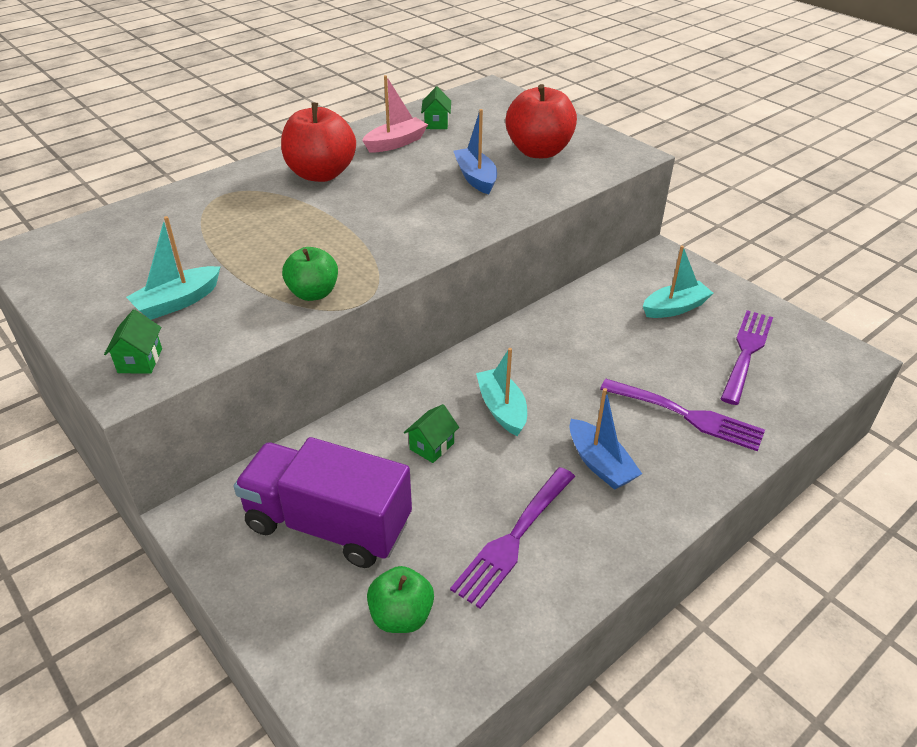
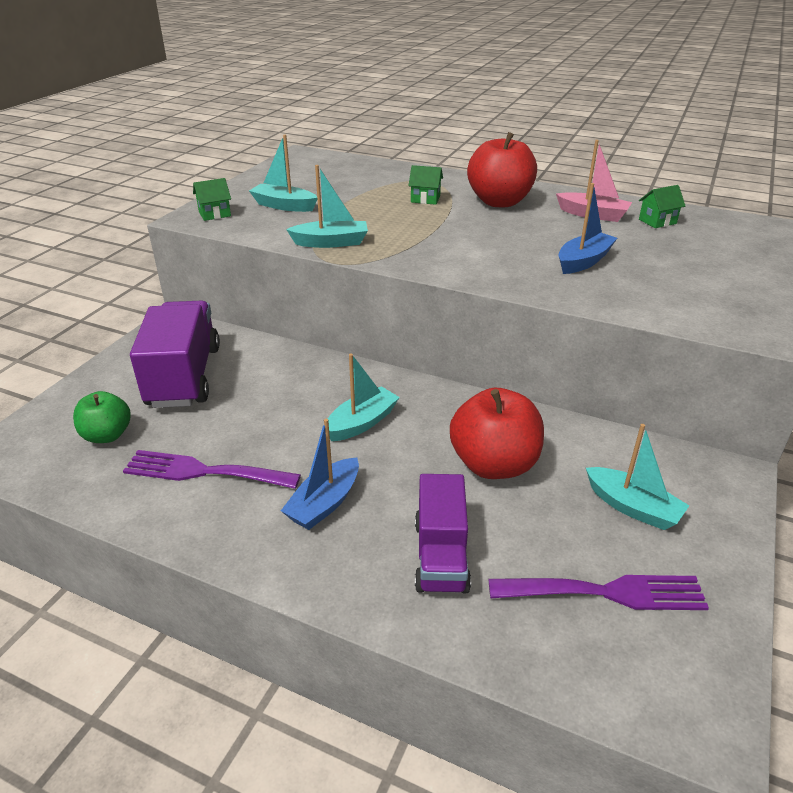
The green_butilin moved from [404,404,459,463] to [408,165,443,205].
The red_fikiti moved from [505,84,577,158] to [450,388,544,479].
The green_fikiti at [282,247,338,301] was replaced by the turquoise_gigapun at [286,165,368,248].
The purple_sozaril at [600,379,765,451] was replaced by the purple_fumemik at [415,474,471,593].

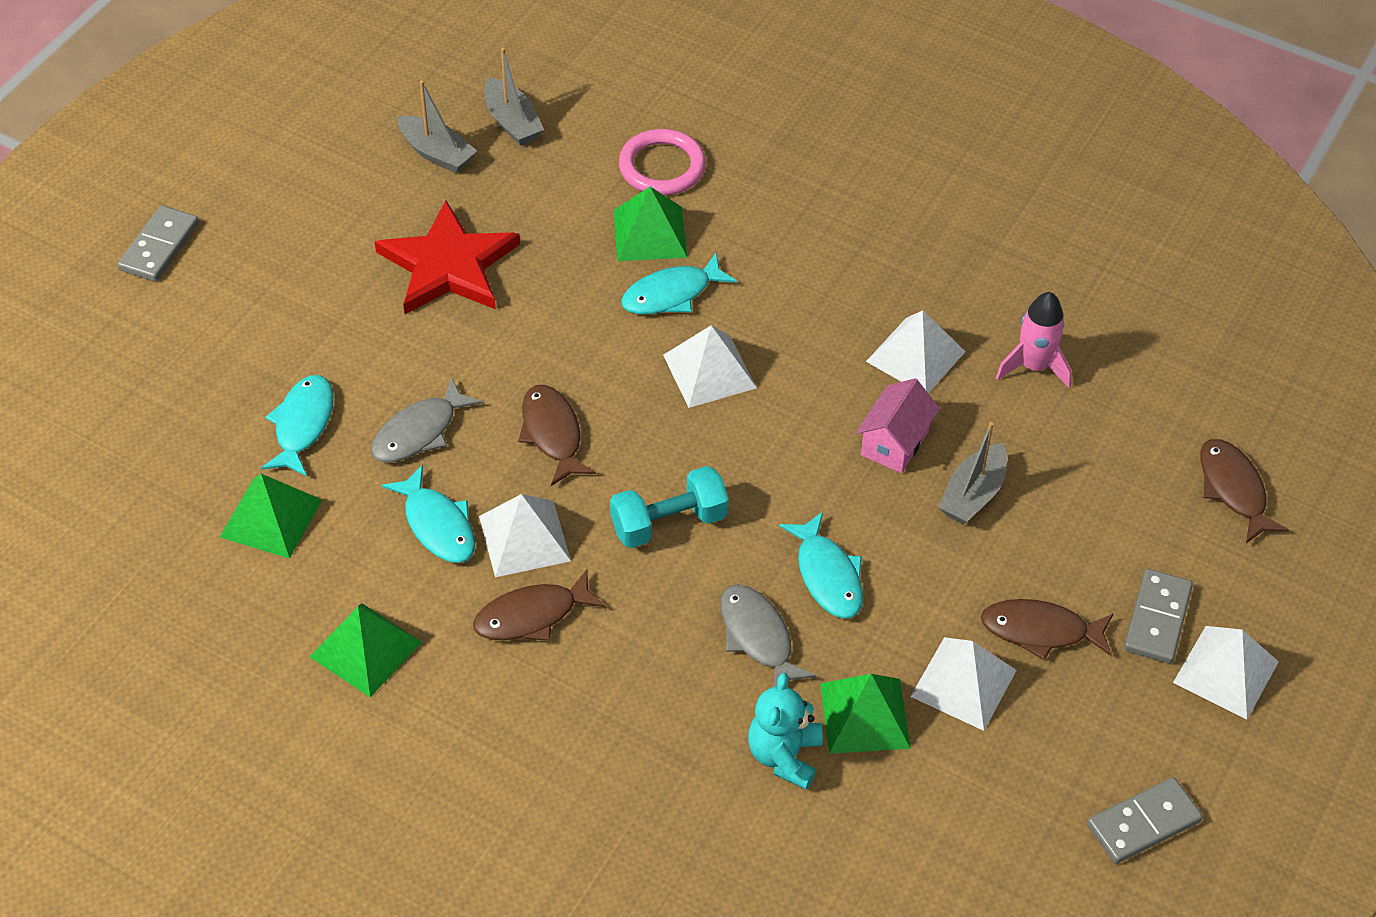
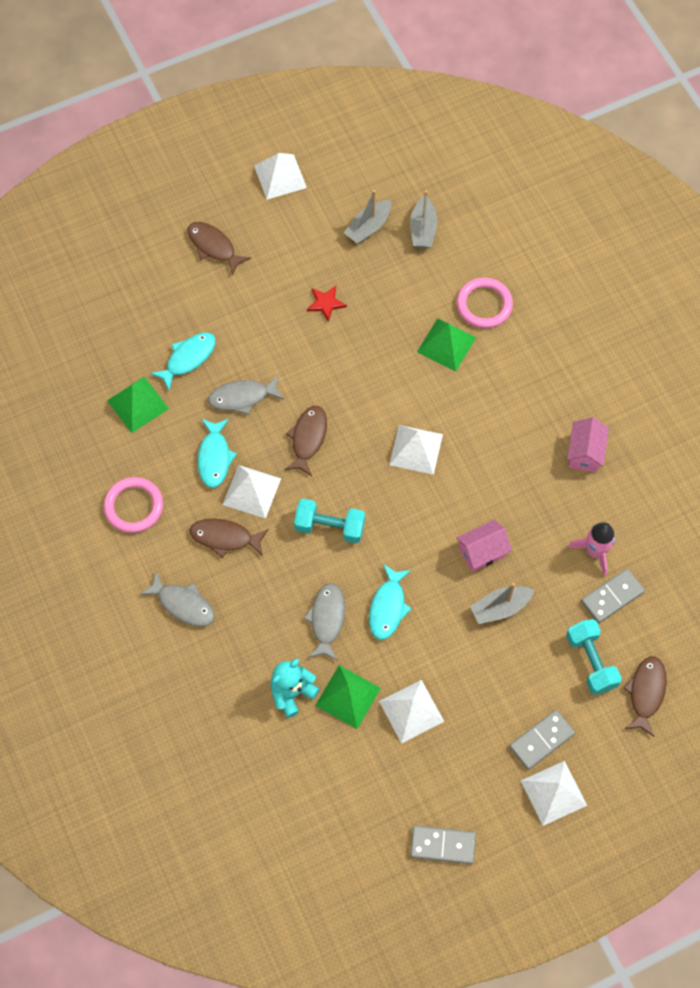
The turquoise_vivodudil at [621,253,737,314] disappeared.
The grey_vivodudil at [140,572,215,626] appeared.
The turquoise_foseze at [566,619,622,695] appeared.
The pink_butilin at [567,417,609,472] appeared.
The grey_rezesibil moved from [118,205,199,282] to [581,568,645,623].
The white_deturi moved from [866,310,966,393] to [254,153,307,199].
The brown_vivodudil moved from [981,599,1113,660] to [188,222,251,276].
The green_deturi at [310,603,422,697] was replaced by the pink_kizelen at [104,477,163,533].
The grey_gigapun at [397,80,477,173] turned 60 degrees clockwise.
The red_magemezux at [375,200,520,314] changed to 0.45 times the size.

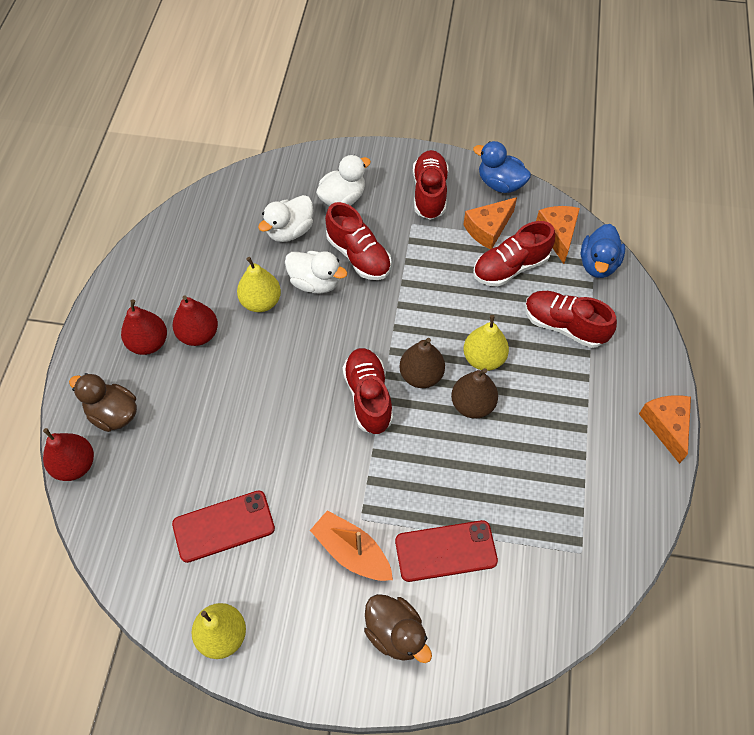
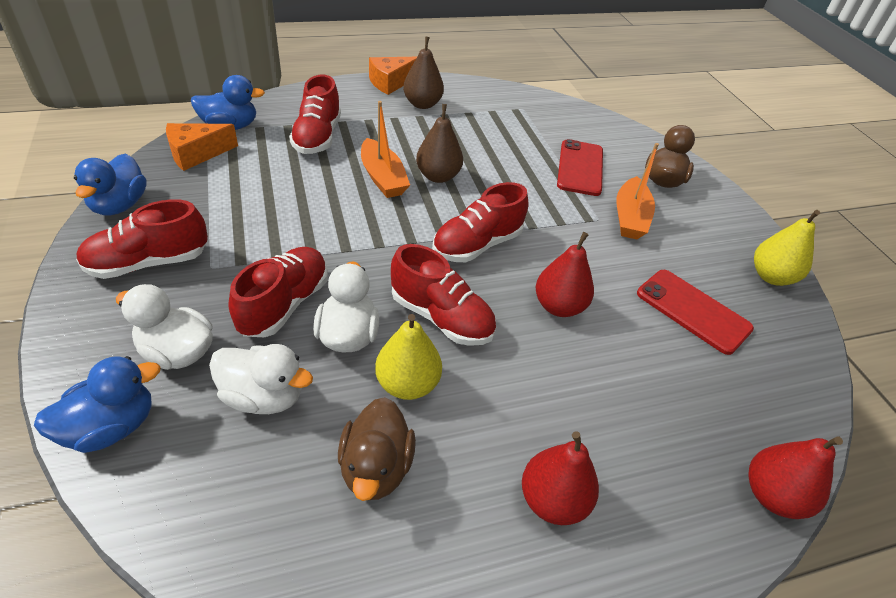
The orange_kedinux at [463,197,517,249] disappeared.
The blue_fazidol at [34,356,161,453] appeared.
The brown_fazidol moved from [69,373,137,432] to [338,397,416,501].
The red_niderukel moved from [173,295,218,346] to [536,232,594,317].
The brown_niderukel moved from [399,338,445,388] to [403,36,444,109].
The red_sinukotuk moved from [473,221,555,287] to [391,244,496,346].
The yellow_niderukel at [463,315,509,371] was replaced by the orange_gigapun at [361,101,410,198].
The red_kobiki at [395,520,498,582] turned 45 degrees clockwise.

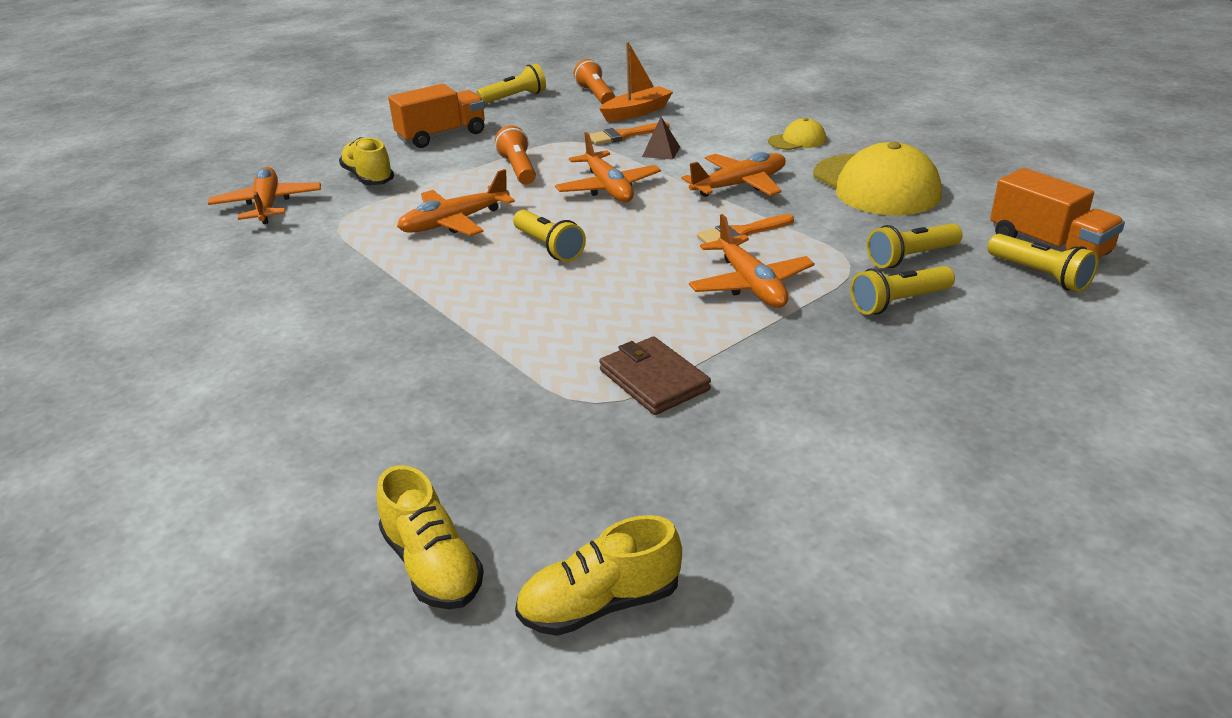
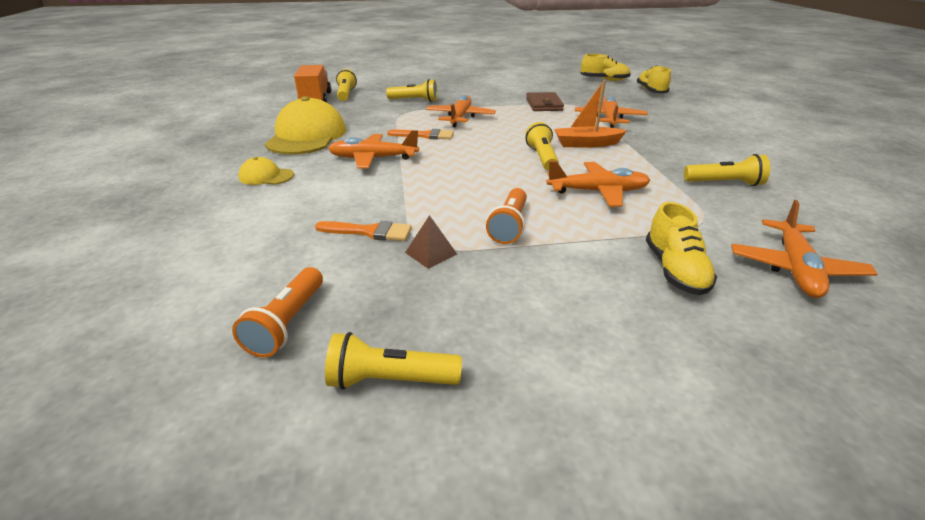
The orange_fumemik at [388,84,485,148] disappeared.
The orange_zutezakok moved from [555,132,661,202] to [575,96,648,128].
The orange_gigapun moved from [600,42,673,122] to [554,80,627,148].
The brown_deturi moved from [642,117,680,160] to [405,215,457,269].
The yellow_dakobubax moved from [867,223,962,268] to [684,154,770,186].

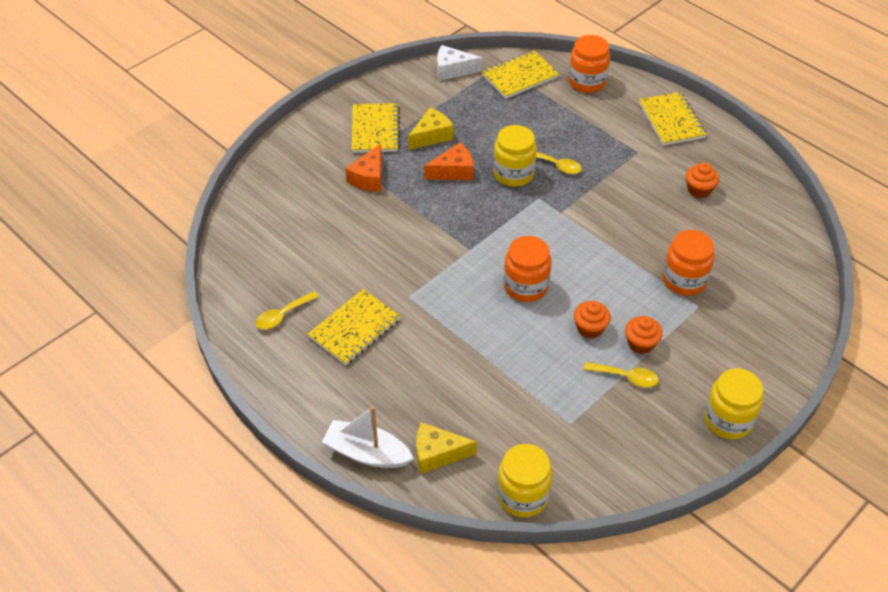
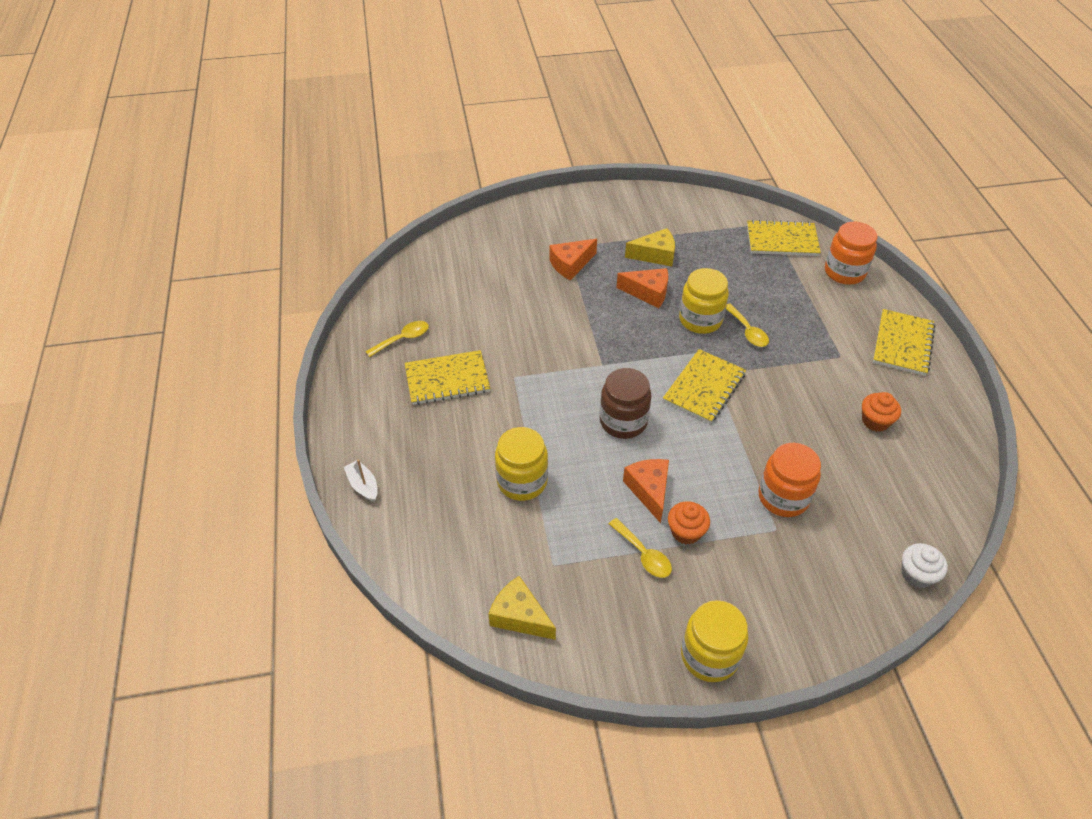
The white_kedinux at [437,45,482,81] disappeared.
The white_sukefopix at [902,543,948,588] appeared.
The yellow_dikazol moved from [352,103,400,153] to [663,349,746,424].
The yellow_kedinux moved from [416,422,477,474] to [488,576,556,640].
The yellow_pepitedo moved from [497,444,553,518] to [495,427,548,501].
The orange_sukefopix at [574,301,611,339] was replaced by the orange_kedinux at [623,459,669,523].
The orange_pepitedo at [504,236,551,302] became the brown_pepitedo at [600,368,651,439].
The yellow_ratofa at [255,291,318,329] turned 150 degrees clockwise.
The white_gigapun at [322,406,414,468] changed to 0.57 times the size.

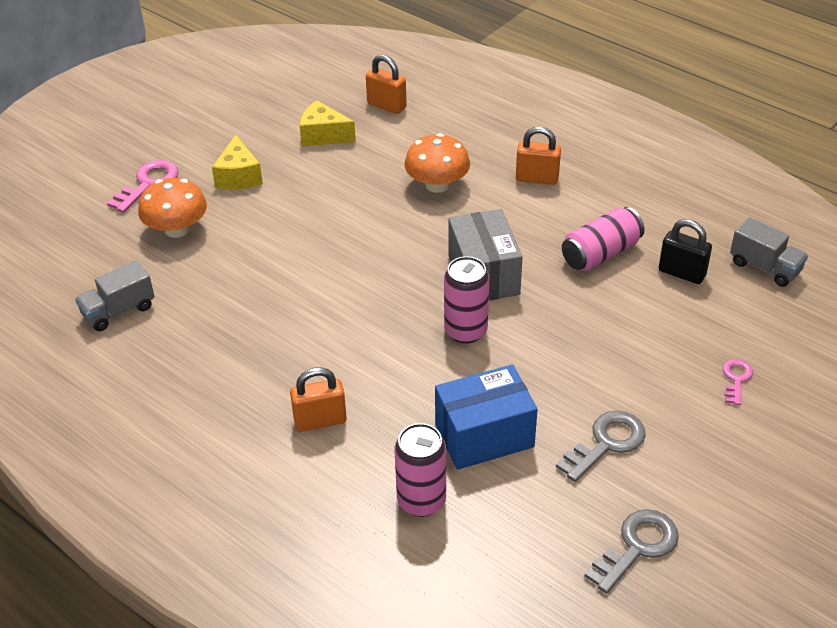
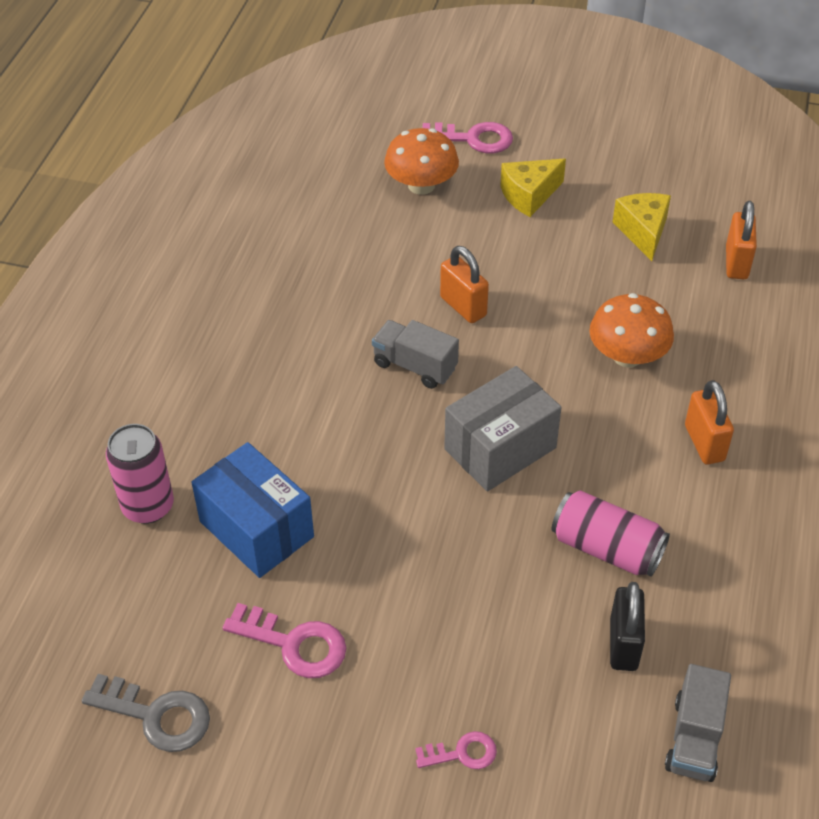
The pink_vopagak at [444,256,489,344] disappeared.
The grey_fumemik moved from [75,260,155,331] to [372,320,459,389].
The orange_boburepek moved from [290,367,347,432] to [440,246,489,323].
The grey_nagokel at [556,410,646,482] became the pink_nagokel at [223,603,346,678].

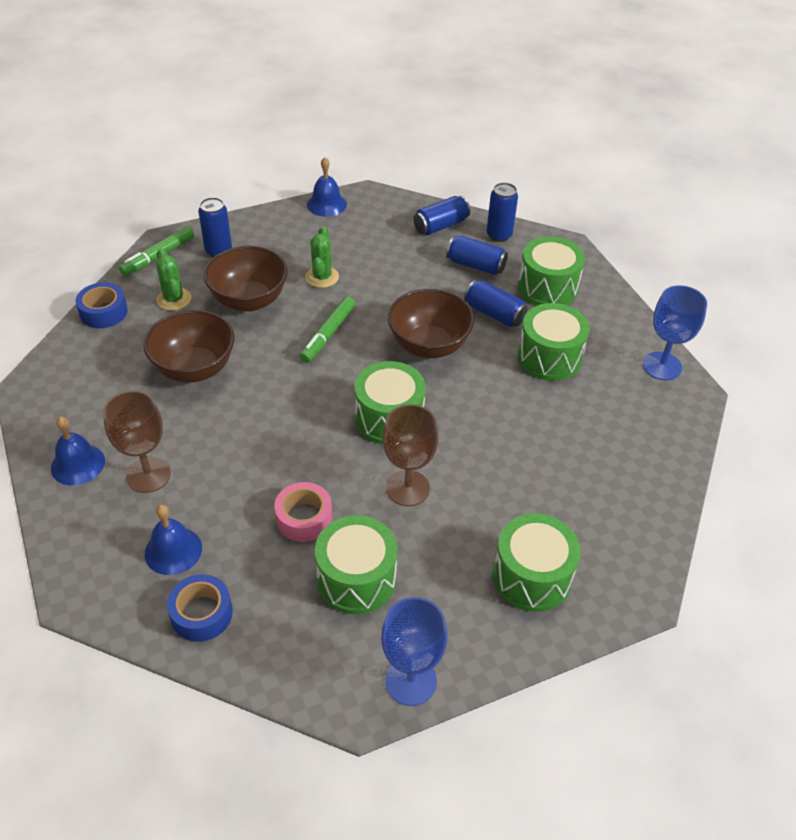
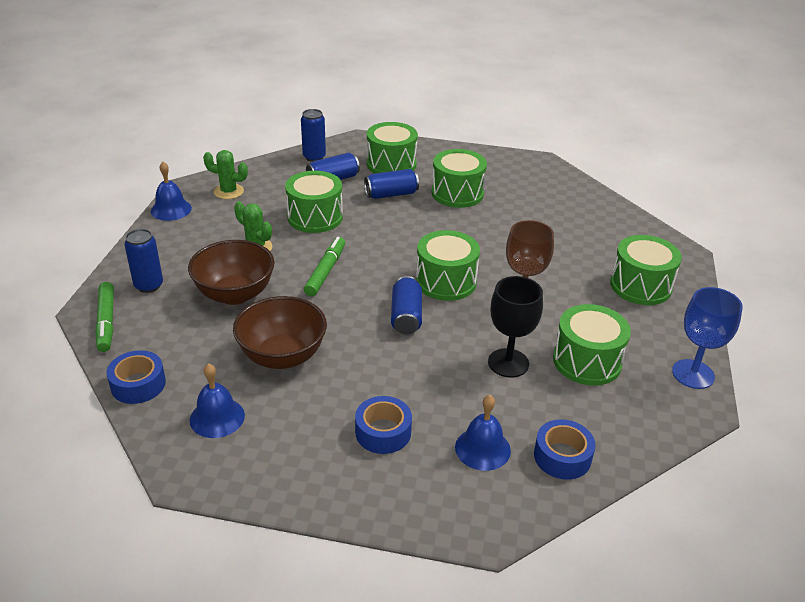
The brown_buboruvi at [388,289,474,358] disappeared.
The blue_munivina at [643,285,707,380] disappeared.
The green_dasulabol at [285,171,343,233] appeared.
The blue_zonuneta moved from [51,417,105,486] to [190,363,245,438].
The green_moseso moved from [156,248,191,311] to [203,150,248,199].
The blue_vopagak moved from [413,196,470,235] to [391,276,422,334].
The brown_munivina at [103,391,171,493] was replaced by the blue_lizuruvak at [355,396,412,454].
The pink_lizuruvak at [274,482,332,542] was replaced by the black_munivina at [488,276,543,378].
The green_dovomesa at [299,297,355,363] turned 135 degrees counterclockwise.

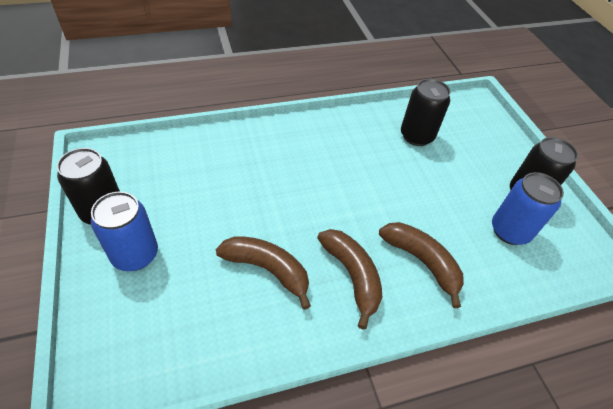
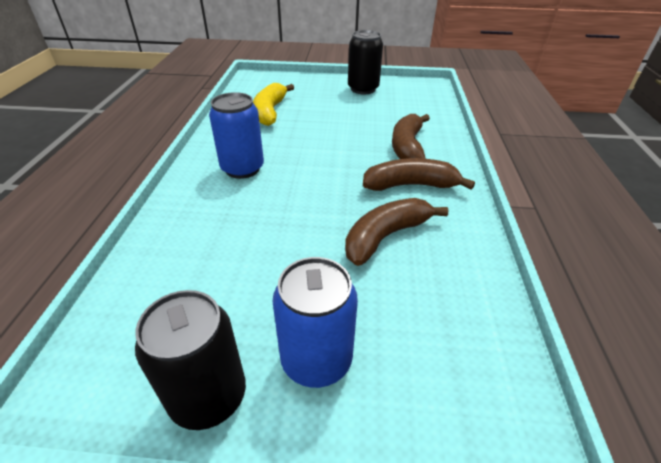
The blue_vopagak moved from [492,172,564,245] to [209,92,264,179].
The black_vopagak at [401,79,451,146] was replaced by the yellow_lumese at [253,83,294,126].
The brown_lumese at [379,222,464,308] turned 60 degrees counterclockwise.

